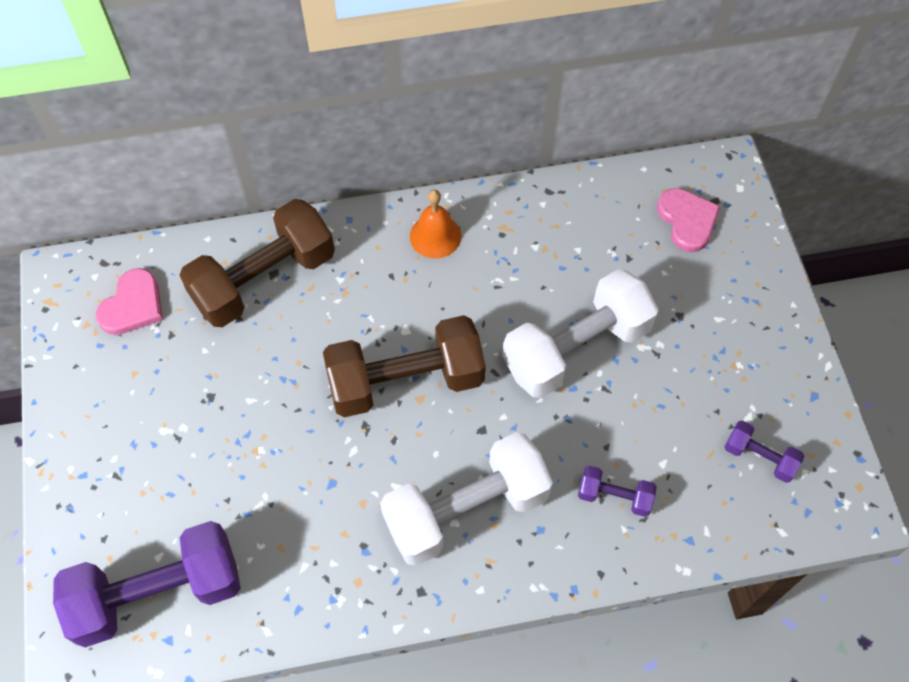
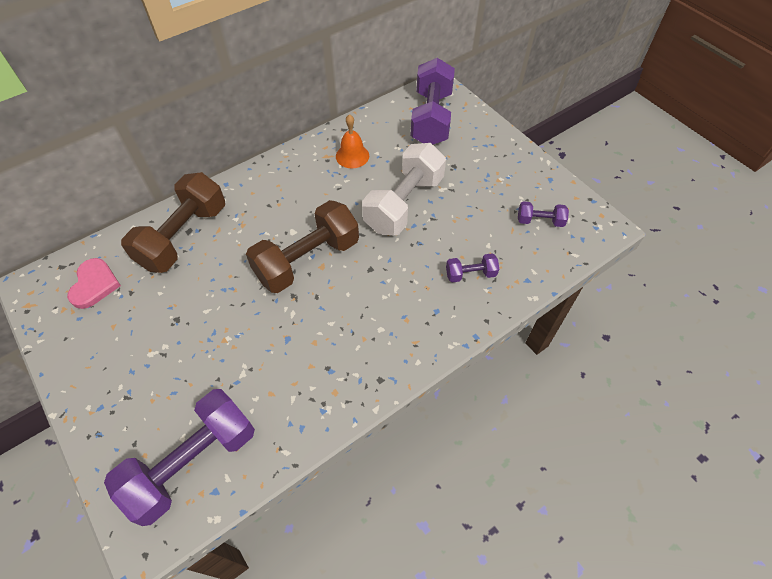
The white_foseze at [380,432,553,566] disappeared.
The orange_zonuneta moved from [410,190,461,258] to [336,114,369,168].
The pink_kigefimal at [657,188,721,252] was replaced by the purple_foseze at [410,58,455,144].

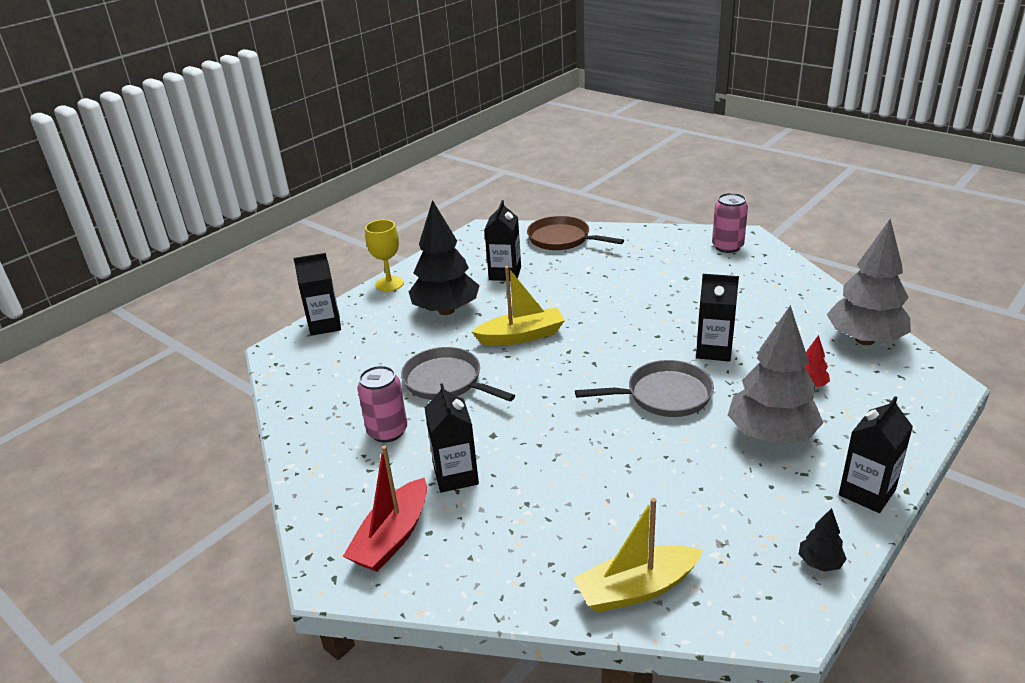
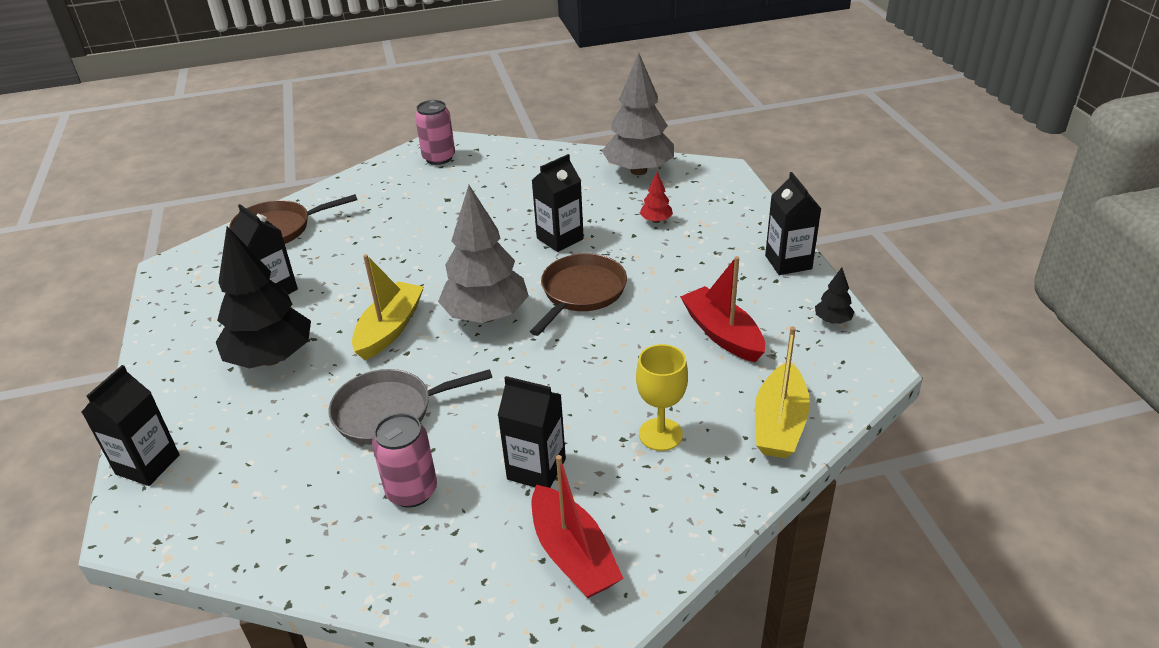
The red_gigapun at [680,256,765,362] appeared.
The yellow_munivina moved from [365,220,404,292] to [636,344,688,451].
The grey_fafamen moved from [728,305,823,445] to [438,185,529,323].
The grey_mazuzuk at [575,360,714,417] became the brown_mazuzuk at [530,253,627,336].

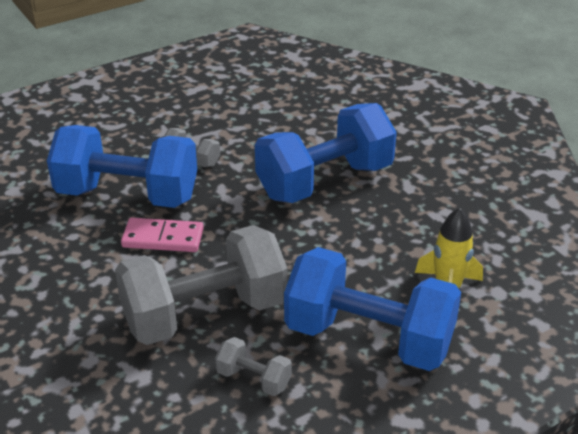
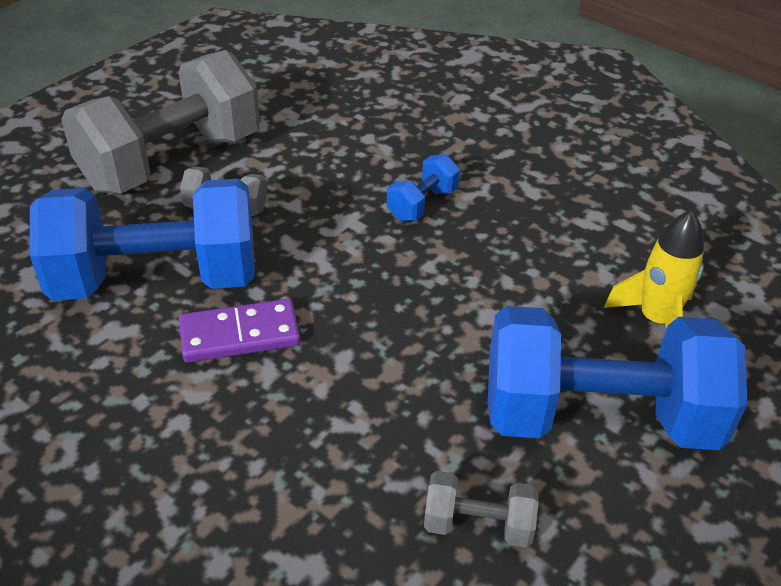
The grey_foseze moved from [115,225,287,345] to [61,50,260,193].
The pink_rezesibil at [121,217,204,252] became the purple_rezesibil at [179,299,300,363].
The blue_foseze at [255,103,397,203] changed to 0.43 times the size.

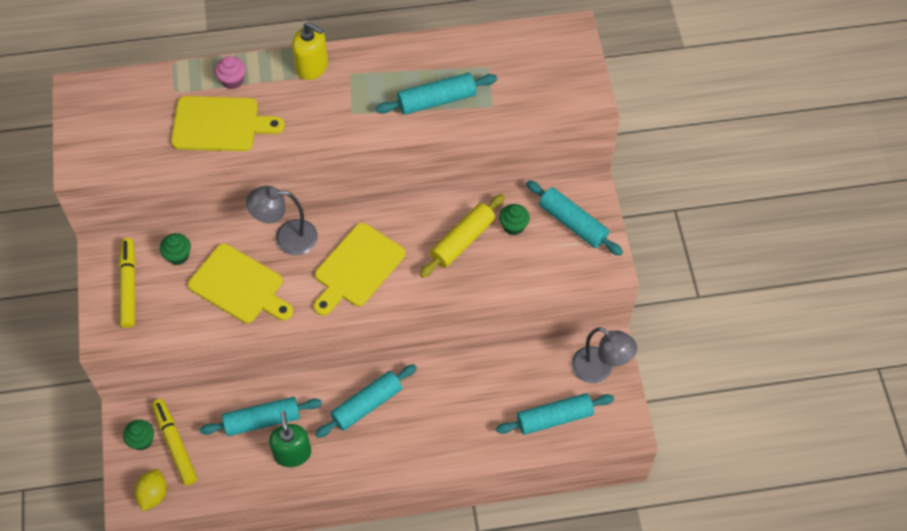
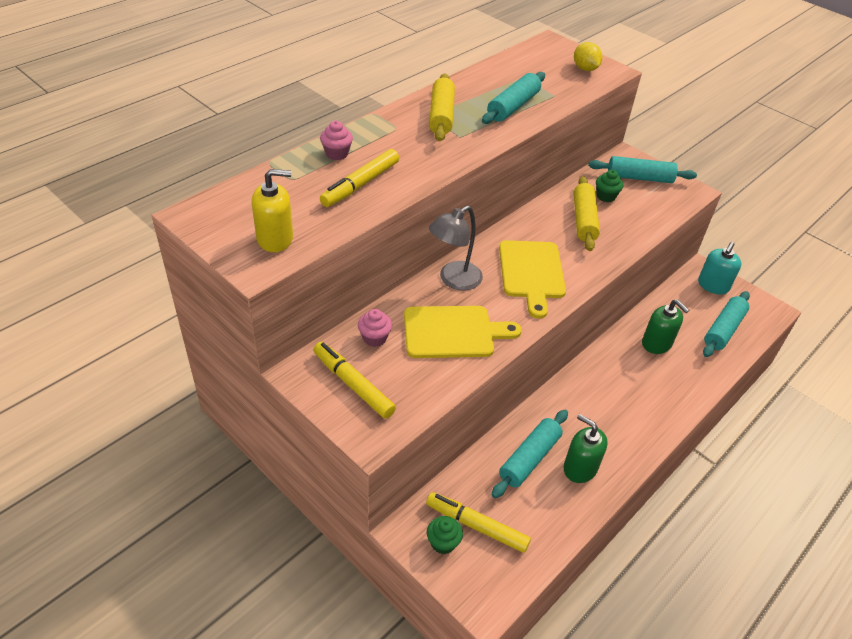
The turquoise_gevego at [315,364,417,438] disappeared.
The yellow_gevego at [429,73,455,142] appeared.
The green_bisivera at [642,299,689,354] appeared.
The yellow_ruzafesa moved from [135,469,167,511] to [574,42,602,71].
The yellow_bisivera moved from [292,22,328,80] to [252,169,293,252].
The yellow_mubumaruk at [171,96,285,151] was replaced by the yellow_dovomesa at [320,149,399,207].
The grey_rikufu at [571,327,637,383] was replaced by the turquoise_bisivera at [698,242,741,295].
The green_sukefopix at [160,233,191,265] became the pink_sukefopix at [358,309,392,347].

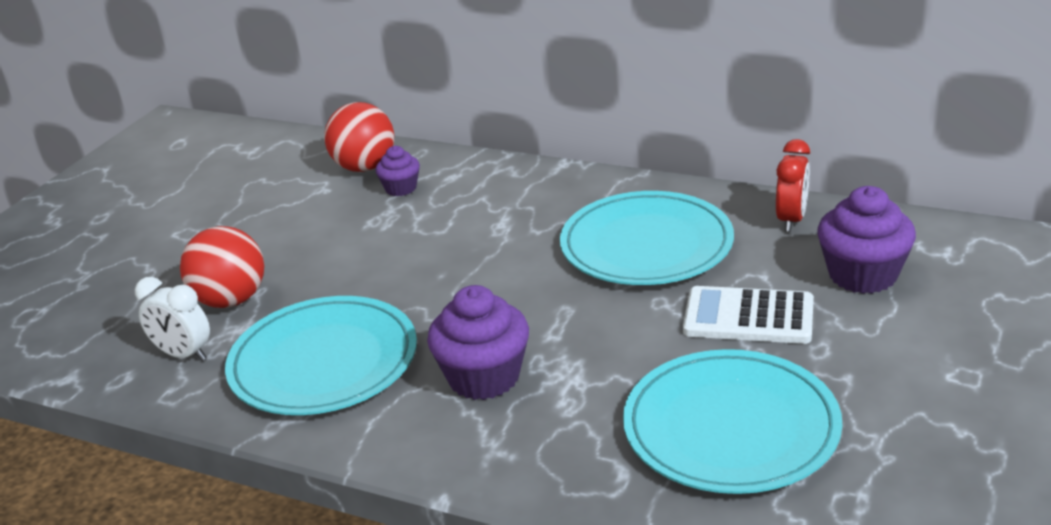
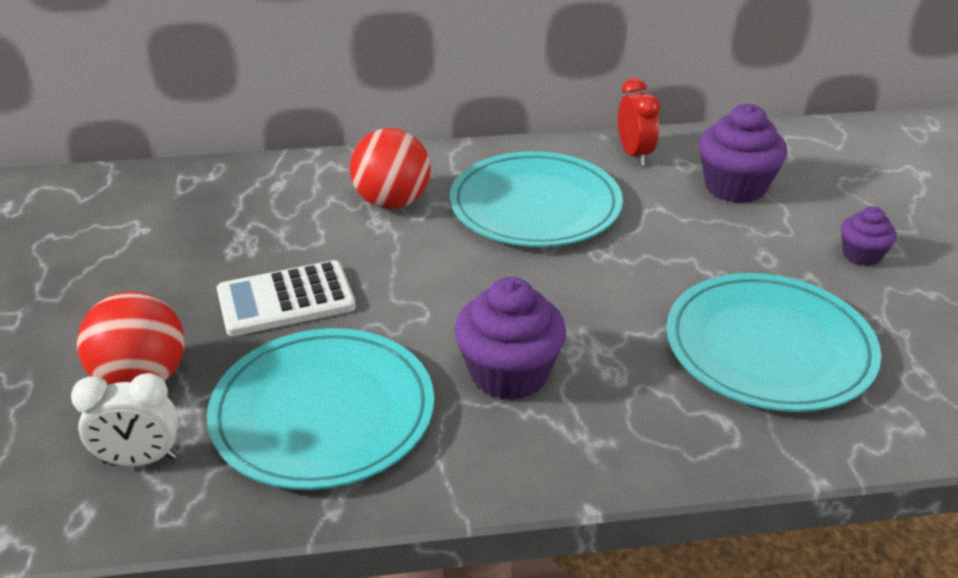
The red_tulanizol moved from [324,102,394,172] to [350,128,431,209].
The purple_sukefopix moved from [376,146,420,196] to [841,206,897,266].
The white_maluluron moved from [683,286,814,344] to [217,260,356,336].

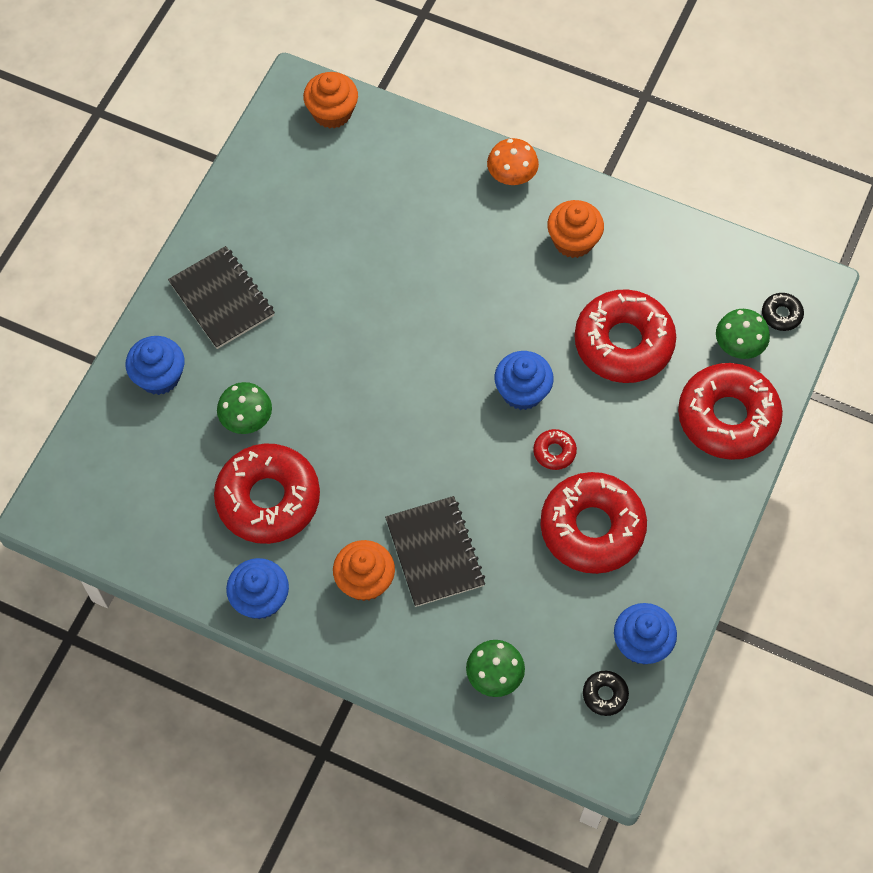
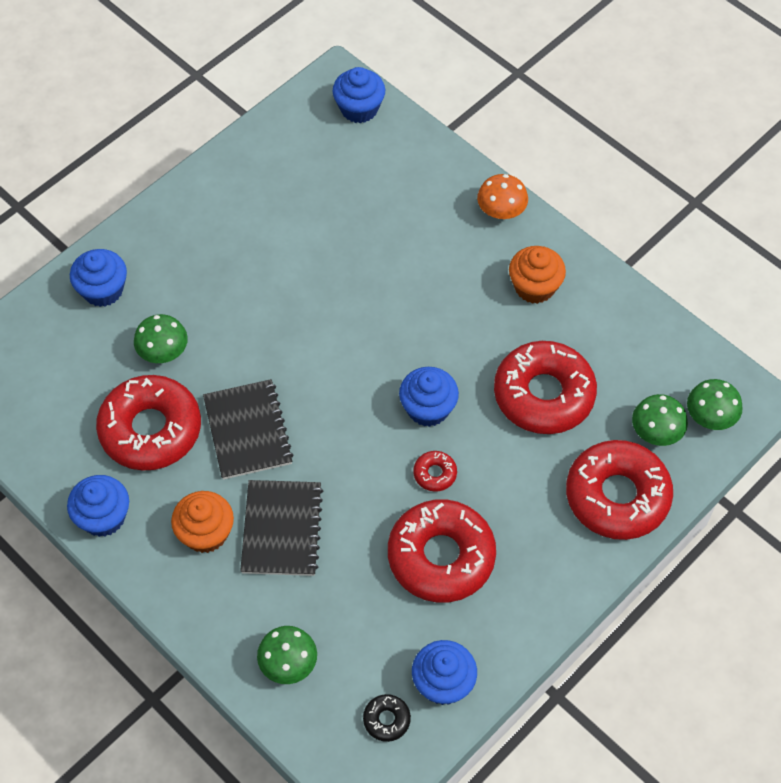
The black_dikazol moved from [168,246,275,349] to [203,379,293,480].
The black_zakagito at [762,293,804,331] was replaced by the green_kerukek at [687,379,743,430].
The orange_sukefopix at [303,72,358,129] became the blue_sukefopix at [332,67,385,123].

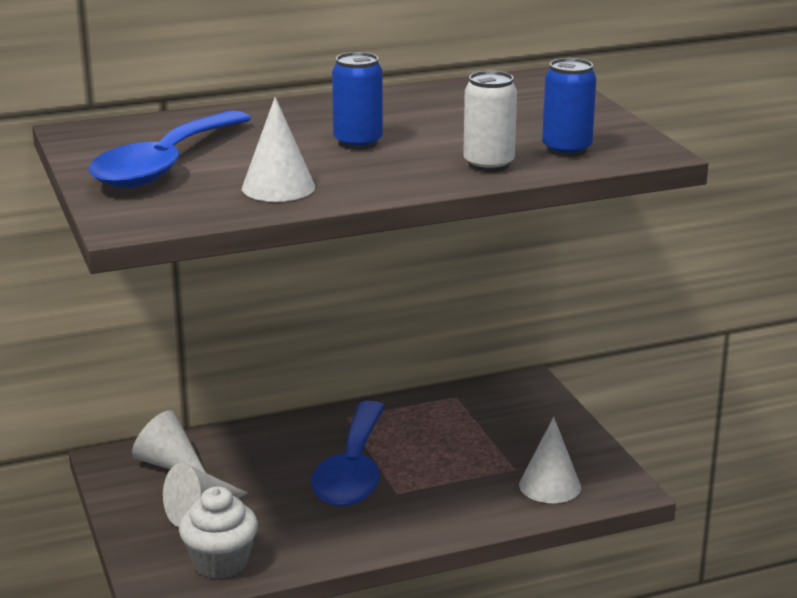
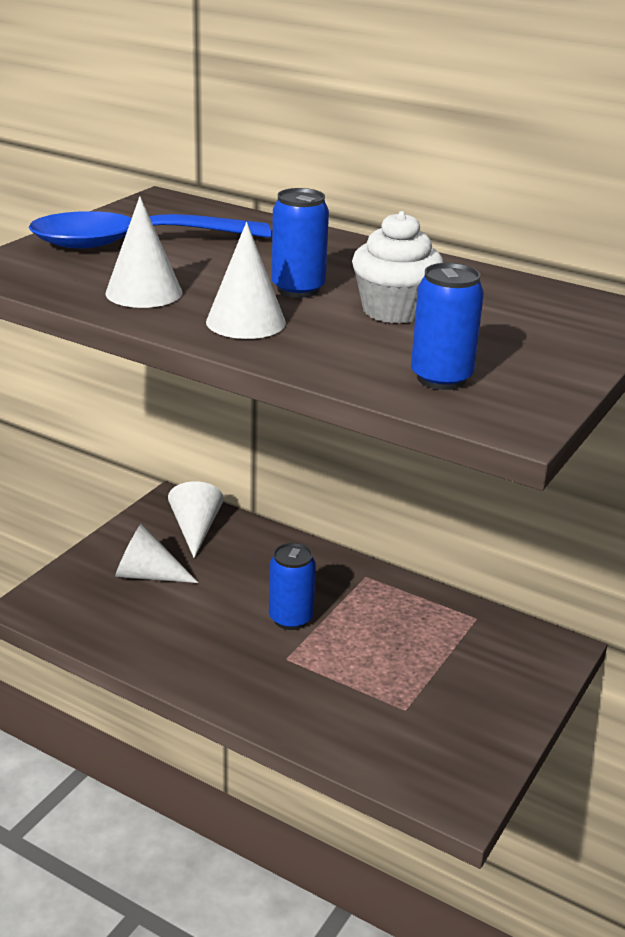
The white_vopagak at [463,71,517,172] disappeared.
The white_sukefopix moved from [179,486,258,579] to [352,211,443,324].
The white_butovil moved from [519,417,581,503] to [206,222,286,339].
The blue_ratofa at [311,401,385,507] was replaced by the blue_vopagak at [269,543,316,630].

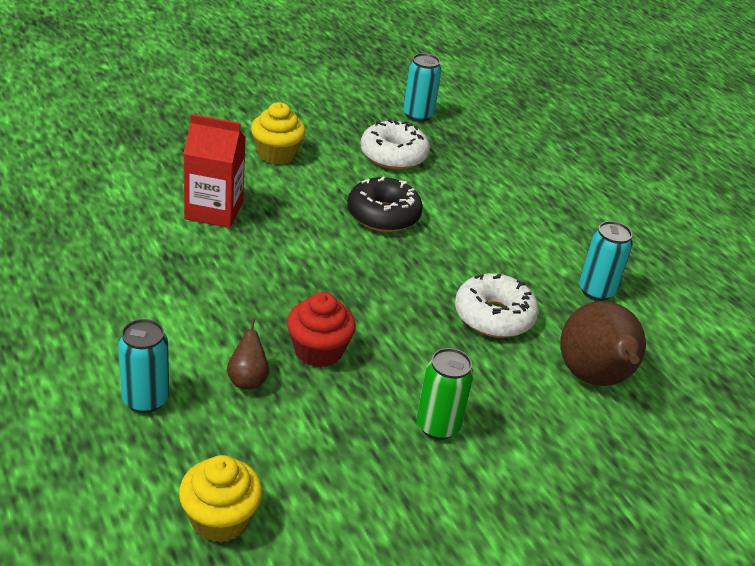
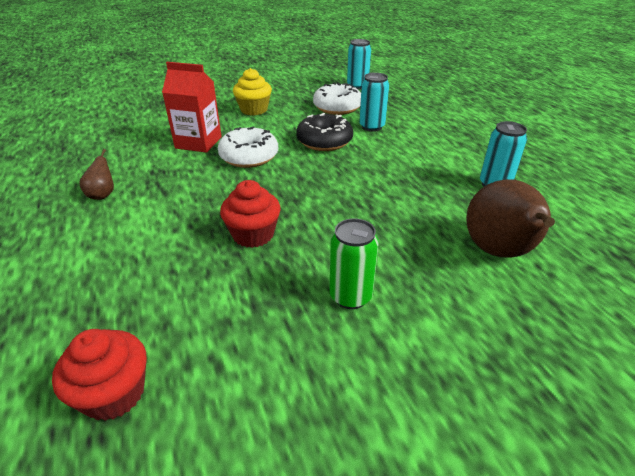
The turquoise_vopagak moved from [118,319,169,413] to [359,72,389,132].
The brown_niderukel moved from [227,318,269,389] to [79,149,114,200].
The white_zakagito moved from [455,273,538,338] to [218,127,278,168].
The yellow_sukefopix at [179,455,263,543] became the red_sukefopix at [52,329,147,421].

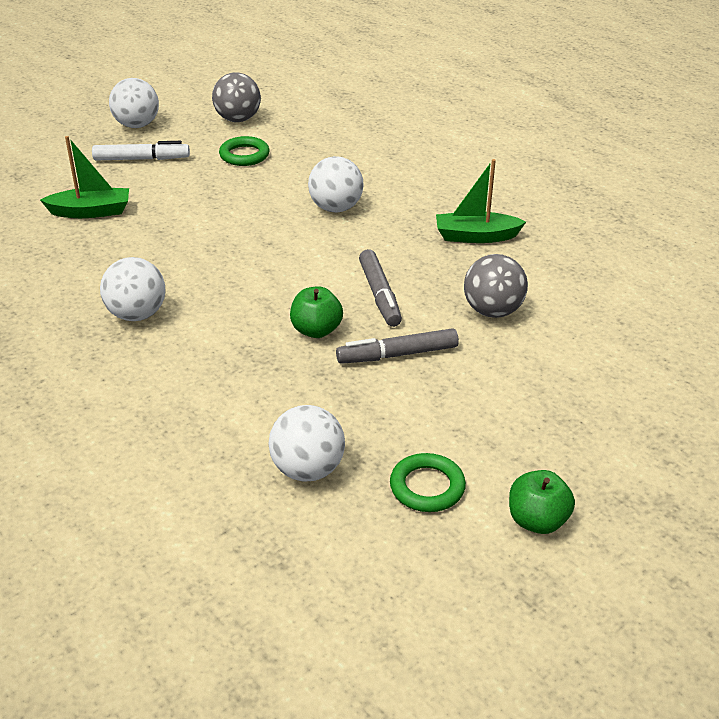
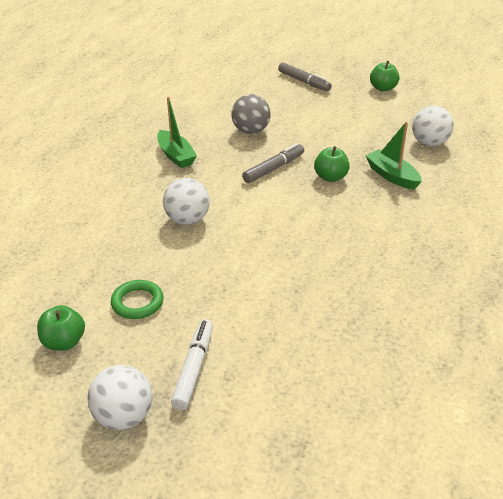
The white_tulanizol at [100,257,166,321] disappeared.
The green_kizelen at [390,453,466,512] disappeared.
The green_gigapun moved from [40,136,129,218] to [365,122,422,190].
The grey_dovomesa moved from [336,328,459,364] to [278,62,332,91].
The grey_tulanizol at [212,72,261,122] was replaced by the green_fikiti at [37,305,85,351].
The white_dovomesa at [92,141,190,160] turned 45 degrees clockwise.

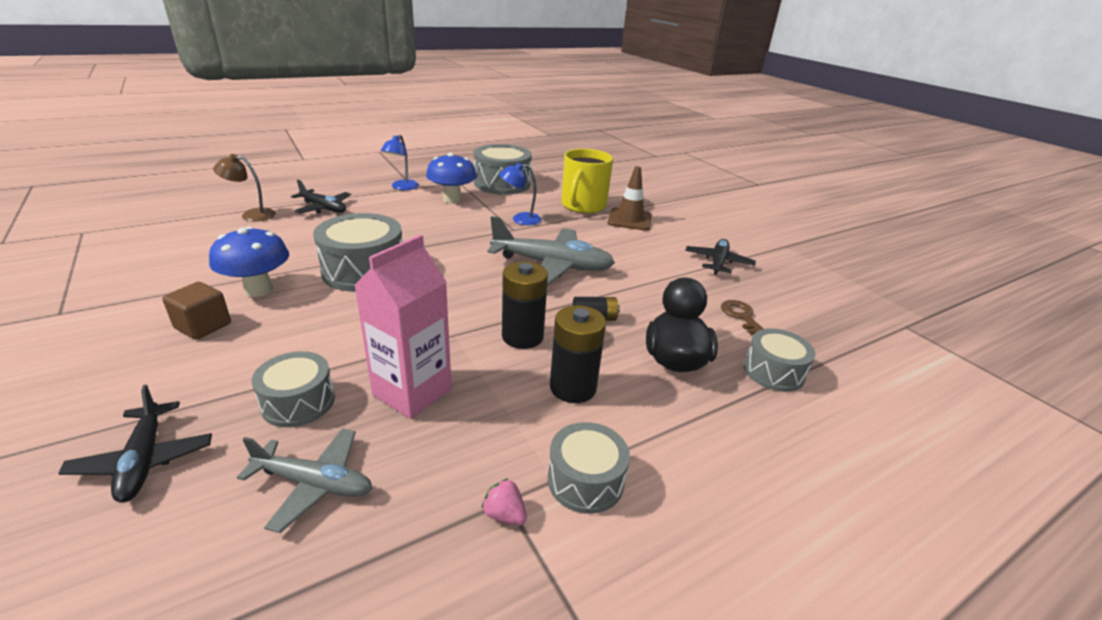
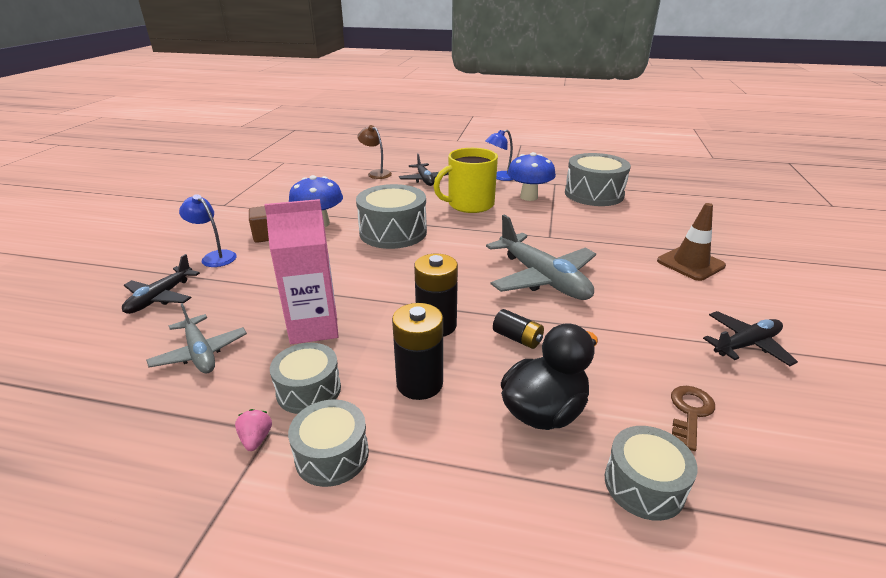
The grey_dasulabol moved from [252,351,335,427] to [270,343,341,414].
The blue_rikufu moved from [499,163,542,225] to [179,194,237,267].
The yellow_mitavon moved from [561,149,613,213] to [433,148,498,213].

